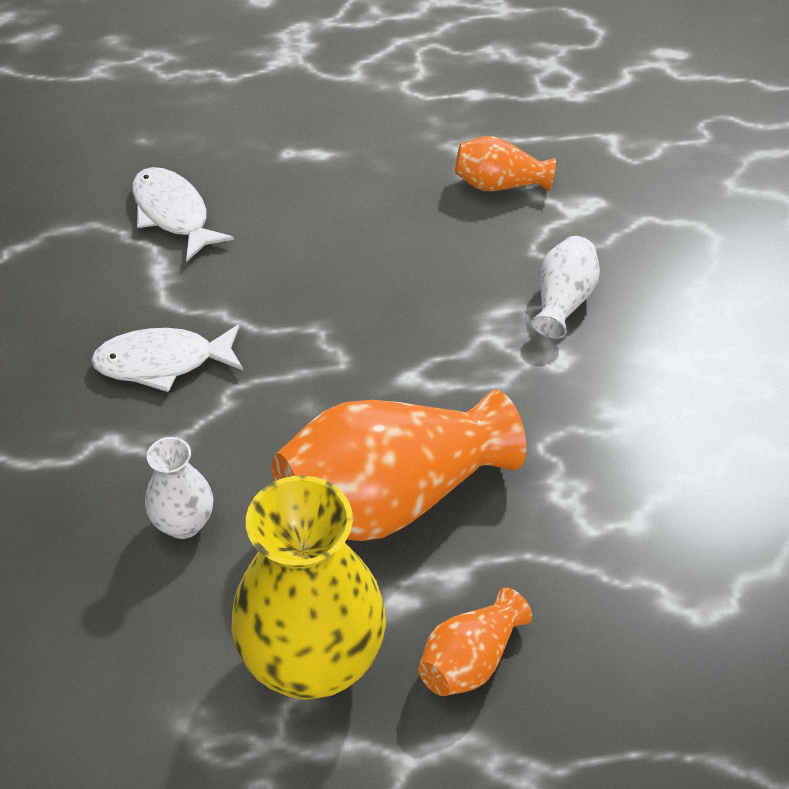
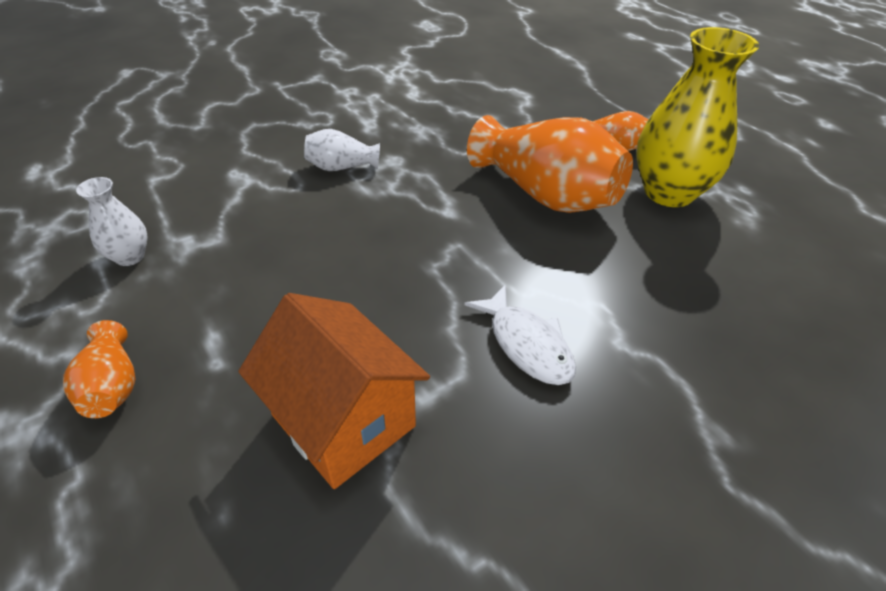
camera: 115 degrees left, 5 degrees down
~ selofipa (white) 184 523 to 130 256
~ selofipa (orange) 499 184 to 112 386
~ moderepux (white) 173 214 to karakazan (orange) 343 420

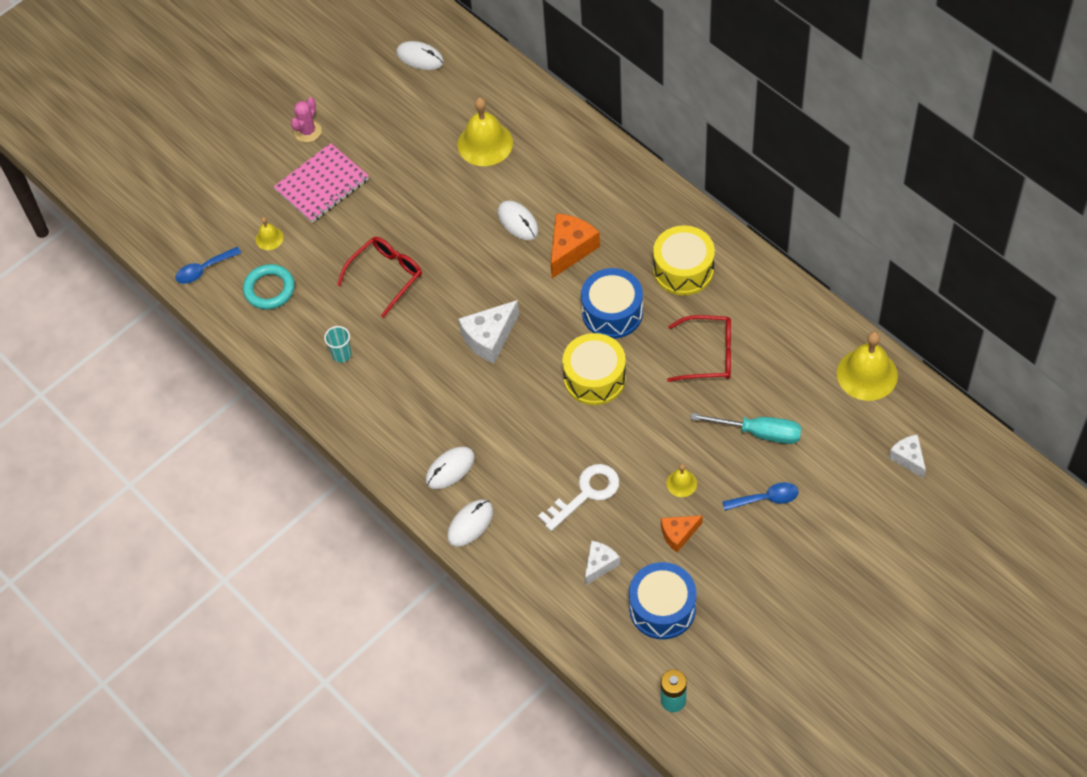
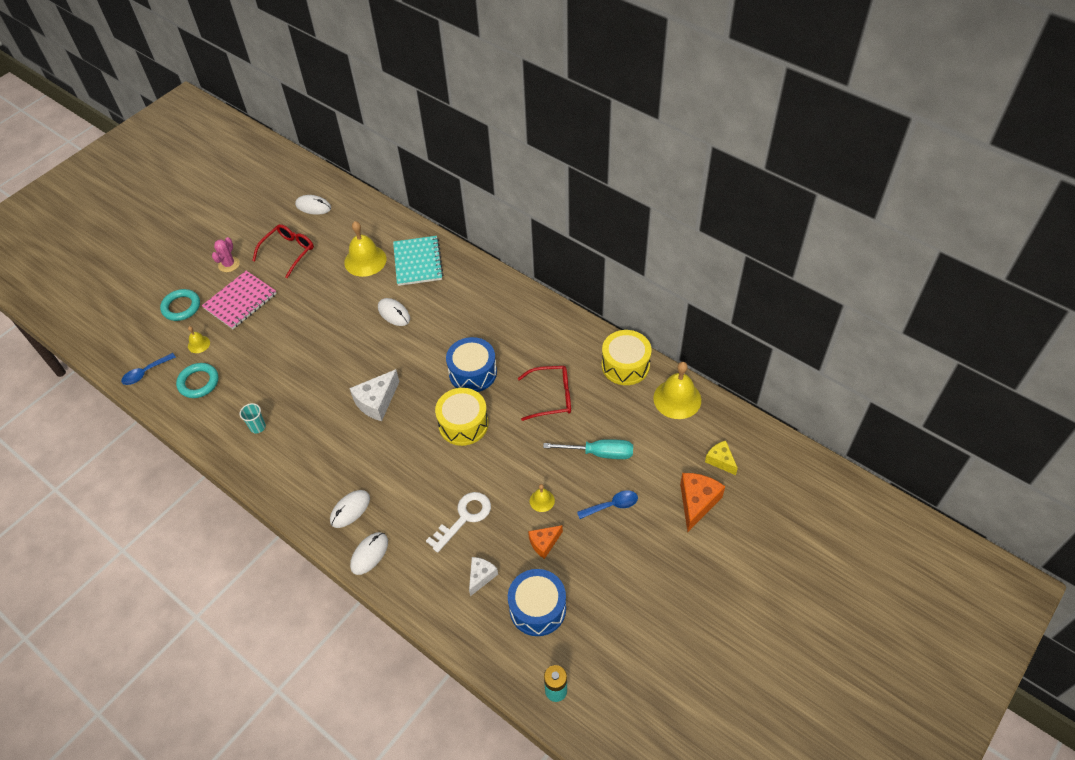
camera: 10 degrees left, 5 degrees down
+ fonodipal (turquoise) 181 307
+ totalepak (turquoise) 418 262
~ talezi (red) 386 276 to 288 252
~ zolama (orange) 570 249 to 697 502
~ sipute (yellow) 683 270 to 625 365
~ zolama (white) 908 458 to zolama (yellow) 720 460

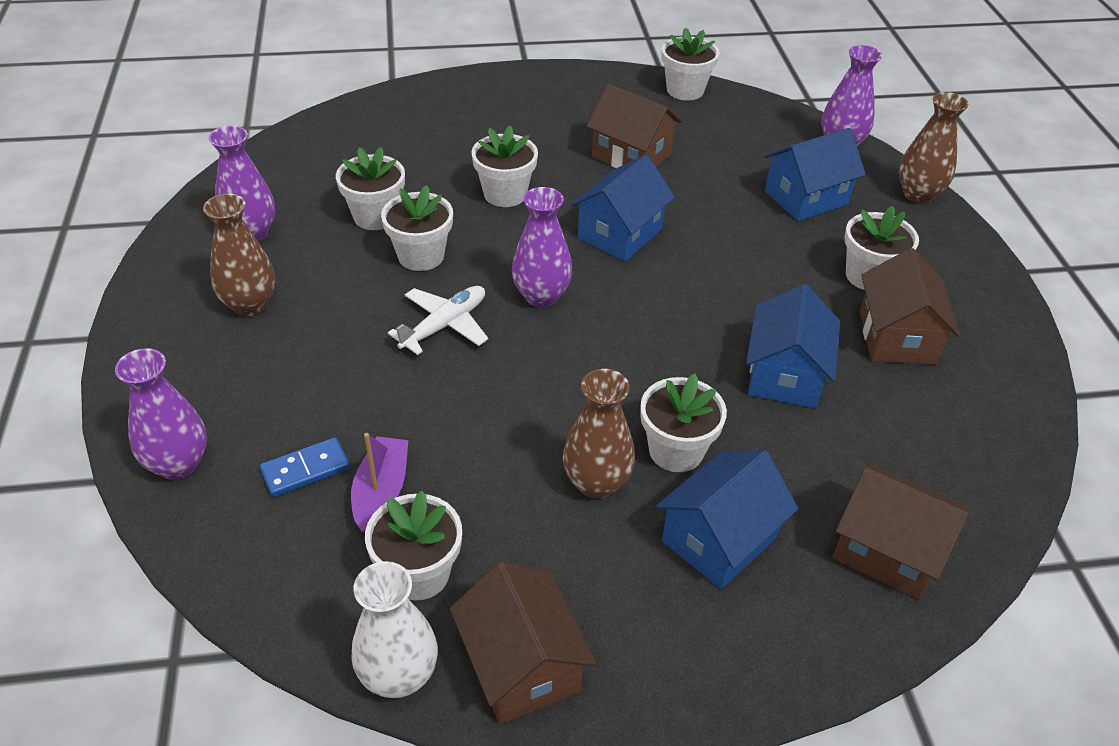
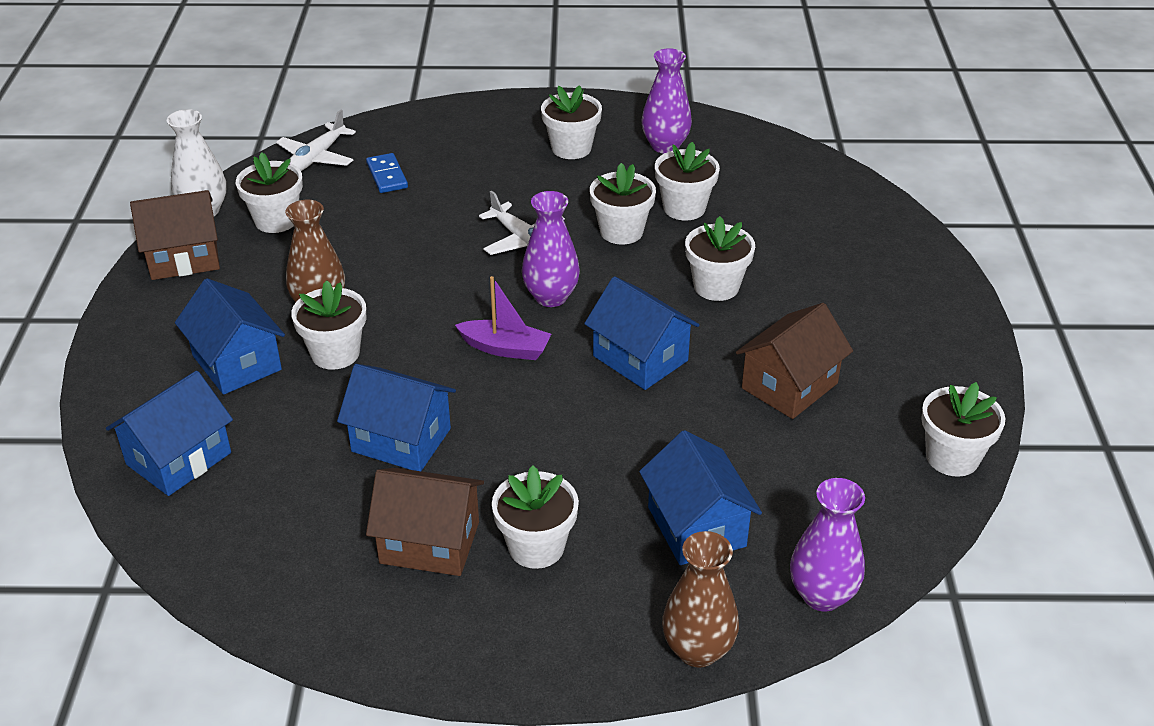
camera: 100 degrees right, 5 degrees down
- selofipa (purple) 178 464
+ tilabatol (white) 316 158
~ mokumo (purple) 381 492 to 505 348
~ selofipa (brown) 250 304 to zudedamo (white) 571 148
~ karakazan (brown) 887 551 to karakazan (blue) 179 458

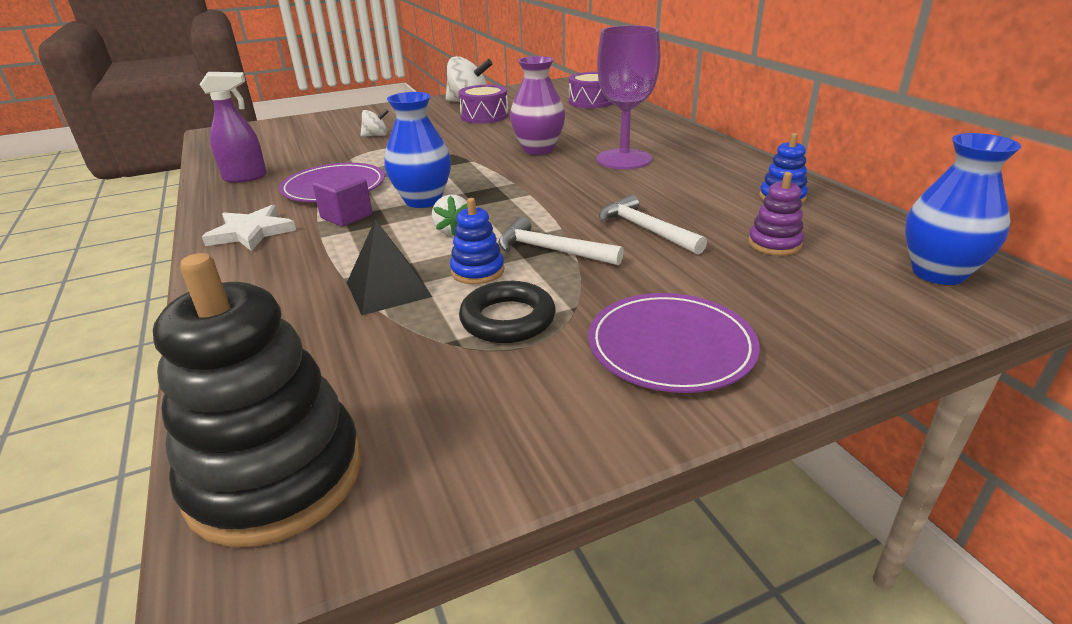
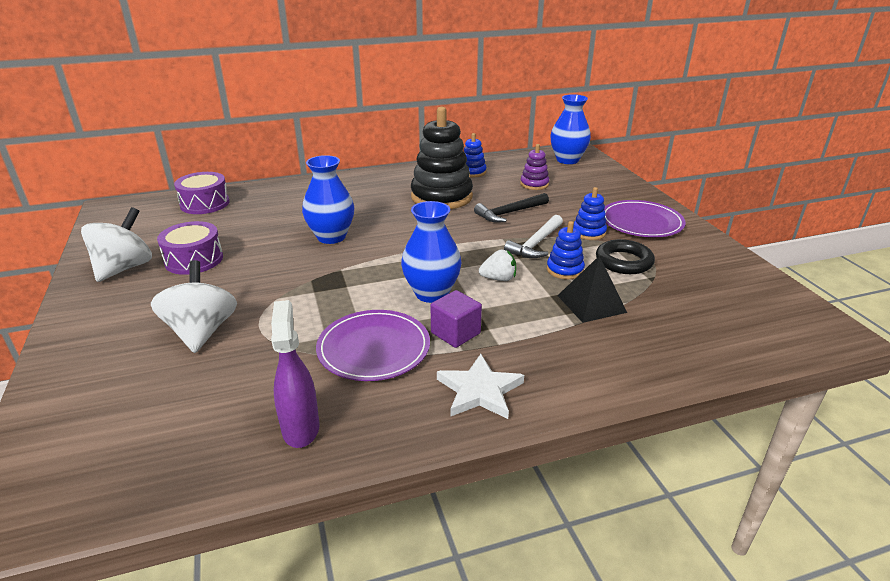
camera: 85 degrees left, 0 degrees up
- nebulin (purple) 624 159
+ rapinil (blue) 589 232
~ rapinil (black) 276 476 to 441 197
~ selofipa (purple) 538 149 to selofipa (blue) 331 237
~ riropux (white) 645 229 to riropux (black) 509 213
~ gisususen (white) 376 135 = 202 332 x1.93

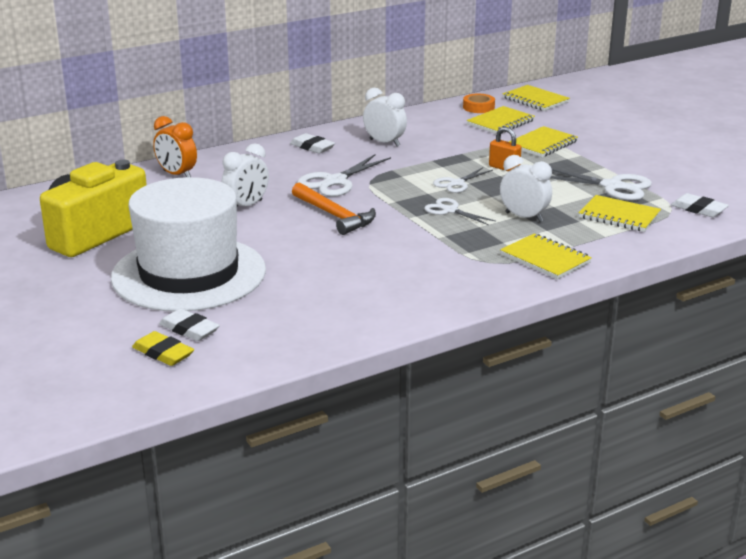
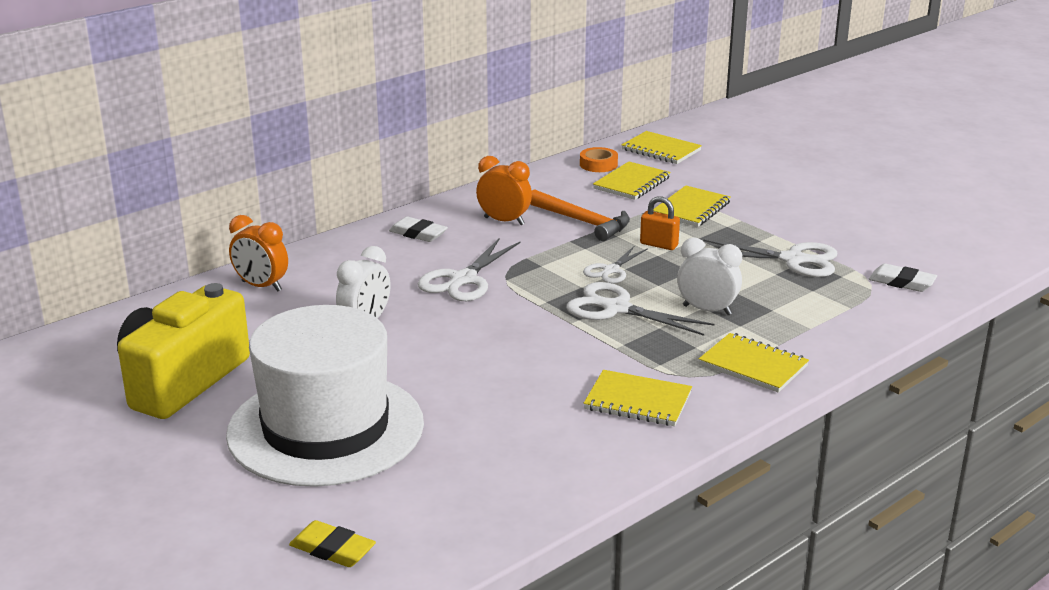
camera: 10 degrees left, 0 degrees up
- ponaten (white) 189 329
~ riropux (orange) 334 215 to 583 222
~ totalepak (yellow) 619 216 to 638 401
~ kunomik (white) 384 143 to kunomik (orange) 504 221
~ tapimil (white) 450 210 = 616 309 x1.60

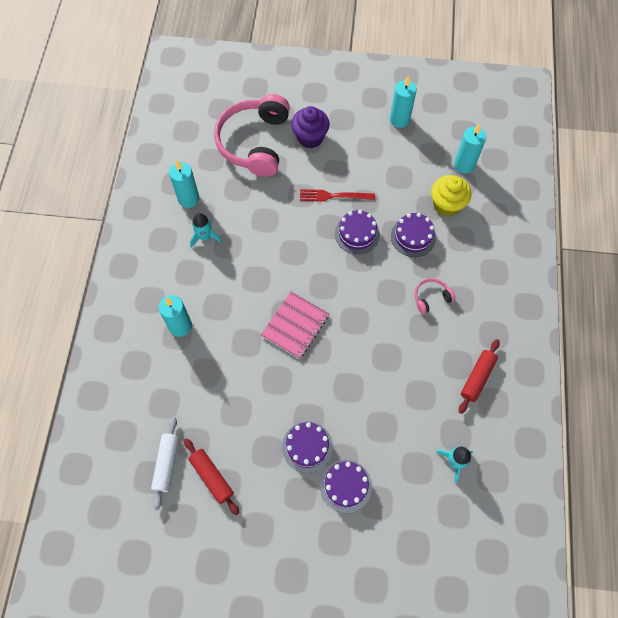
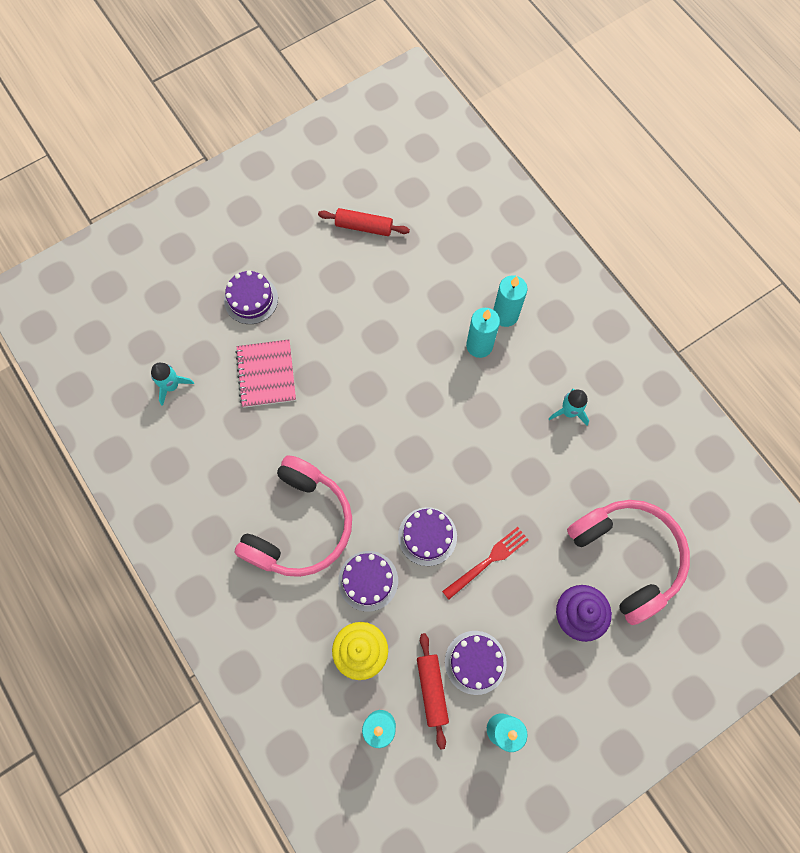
camera: 140 degrees right, 5 degrees up
- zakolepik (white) 167 464
~ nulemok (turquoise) 188 199 to 479 346
~ totalepak (pink) 295 326 to 266 374
~ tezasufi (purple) 307 446 to 475 662
~ zakolepik (red) 477 378 to 432 689
~ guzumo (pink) 431 298 = 299 525 x2.37

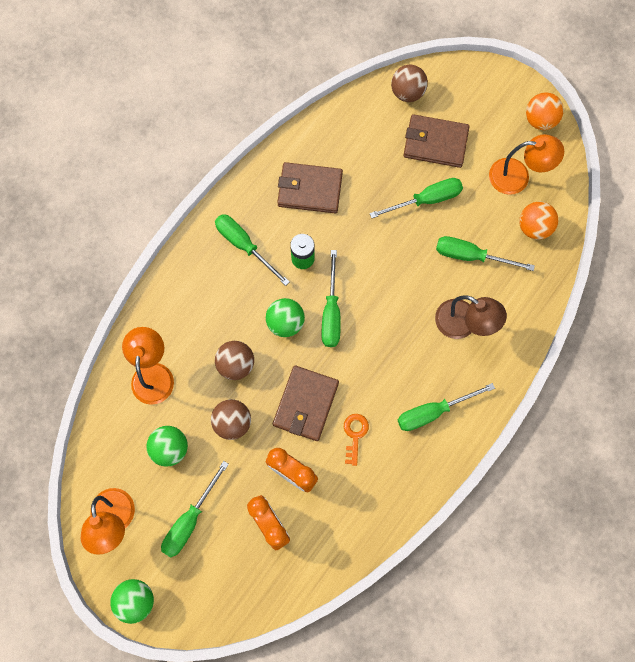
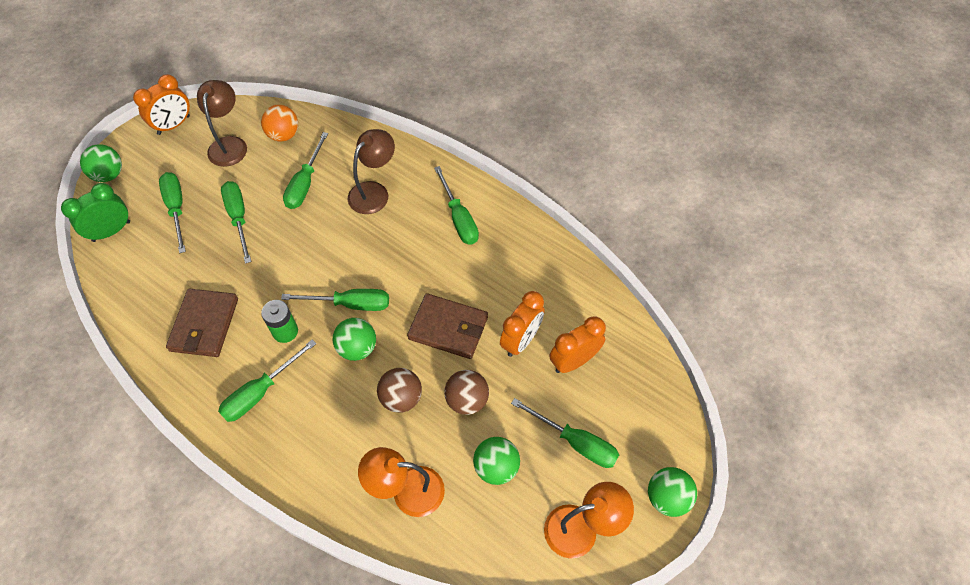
camera: 90 degrees left, 15 degrees down
- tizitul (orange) 355 435
+ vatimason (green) 109 175
~ vatimason (brown) 407 92 to kunomik (green) 111 231
~ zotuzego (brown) 435 143 to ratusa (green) 177 208
~ vatimason (orange) 540 120 to kunomik (orange) 174 125
~ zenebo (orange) 518 176 to zenebo (brown) 229 144

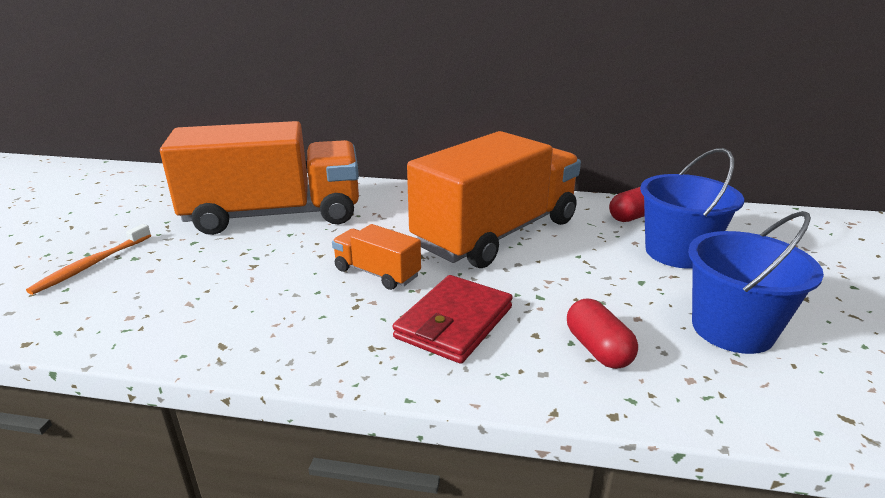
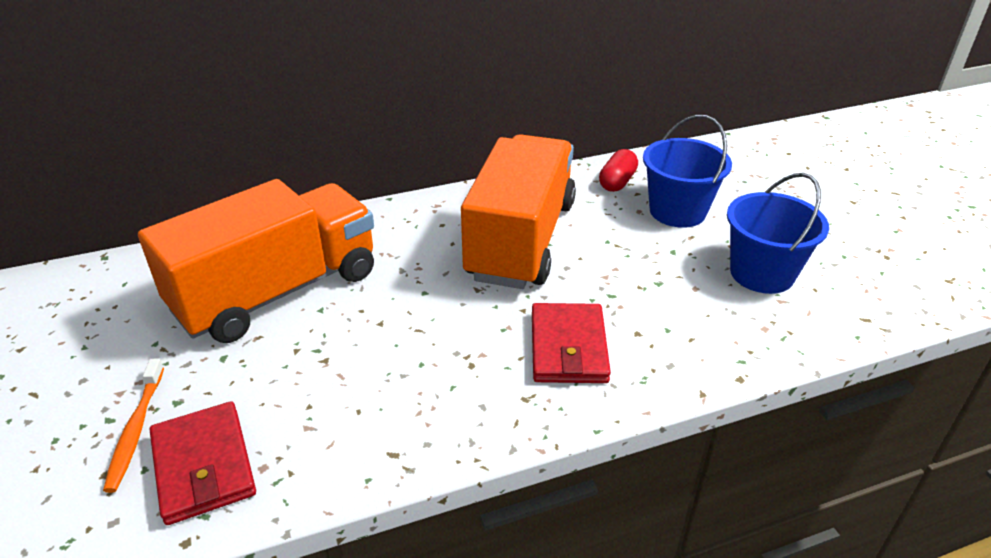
camera: 30 degrees left, 10 degrees up
- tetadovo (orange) 377 273
- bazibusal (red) 598 349
+ zotuzego (red) 203 465

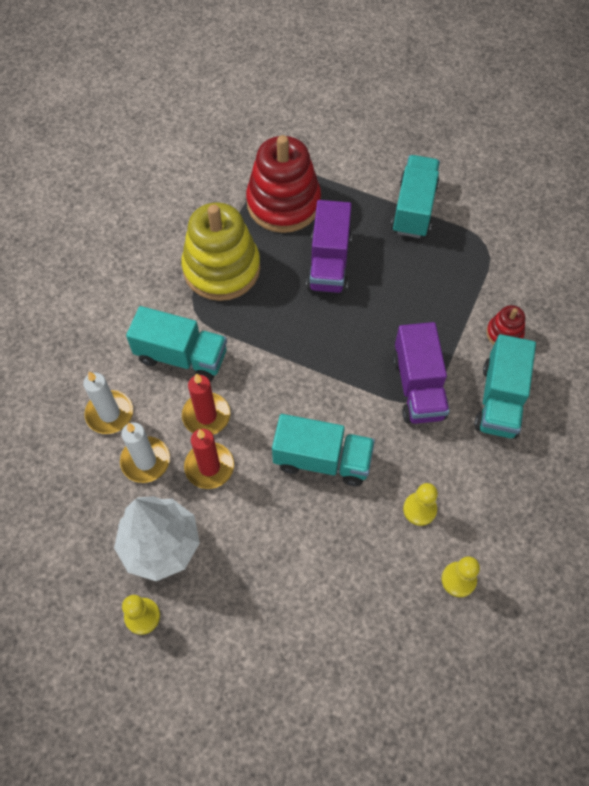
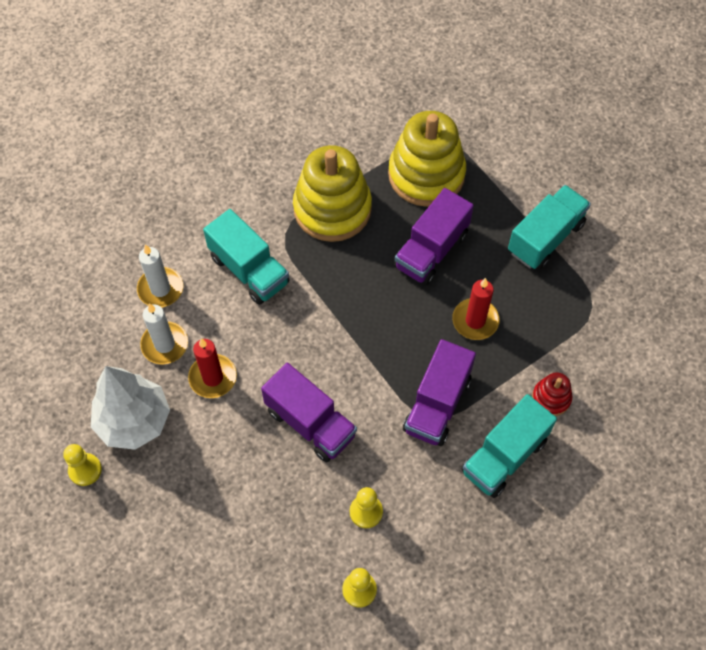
camera: 30 degrees right, 0 degrees up
~ nulemok (red) 206 416 to 475 320
~ rapinil (red) 283 203 to rapinil (yellow) 426 175
~ tetadovo (turquoise) 322 460 to tetadovo (purple) 310 423

